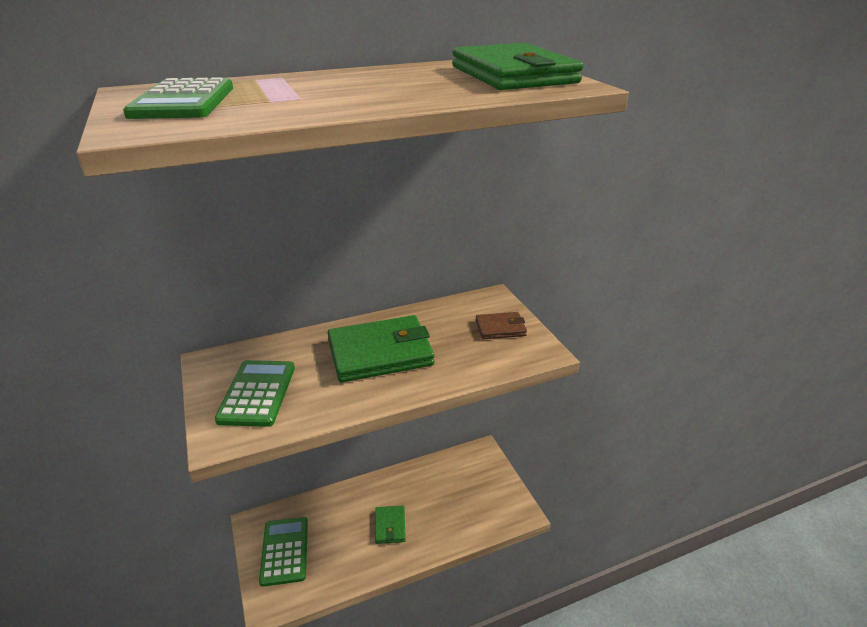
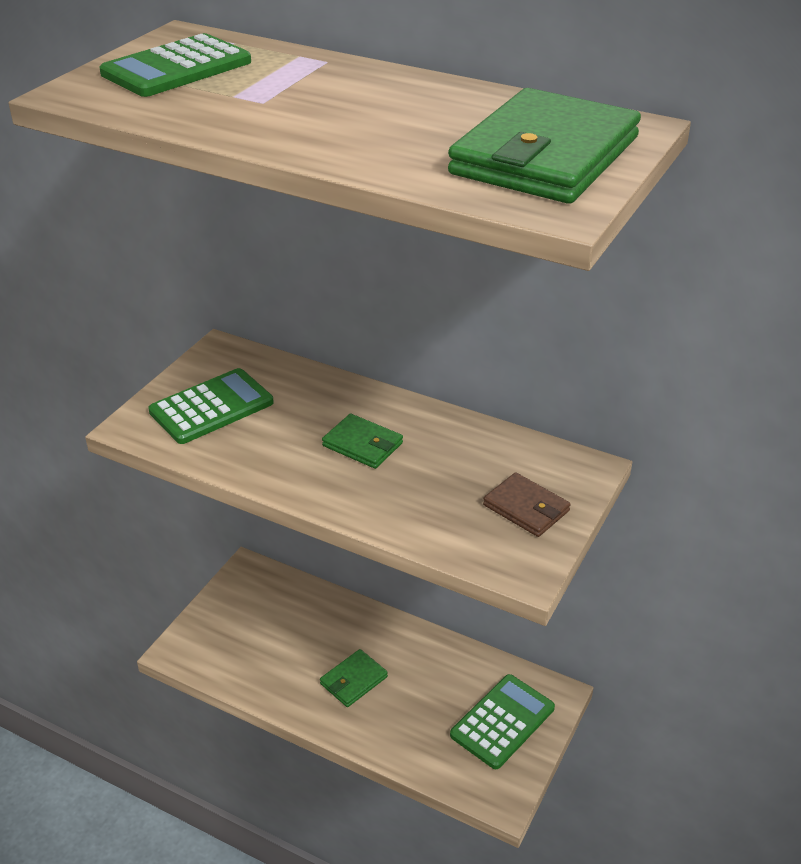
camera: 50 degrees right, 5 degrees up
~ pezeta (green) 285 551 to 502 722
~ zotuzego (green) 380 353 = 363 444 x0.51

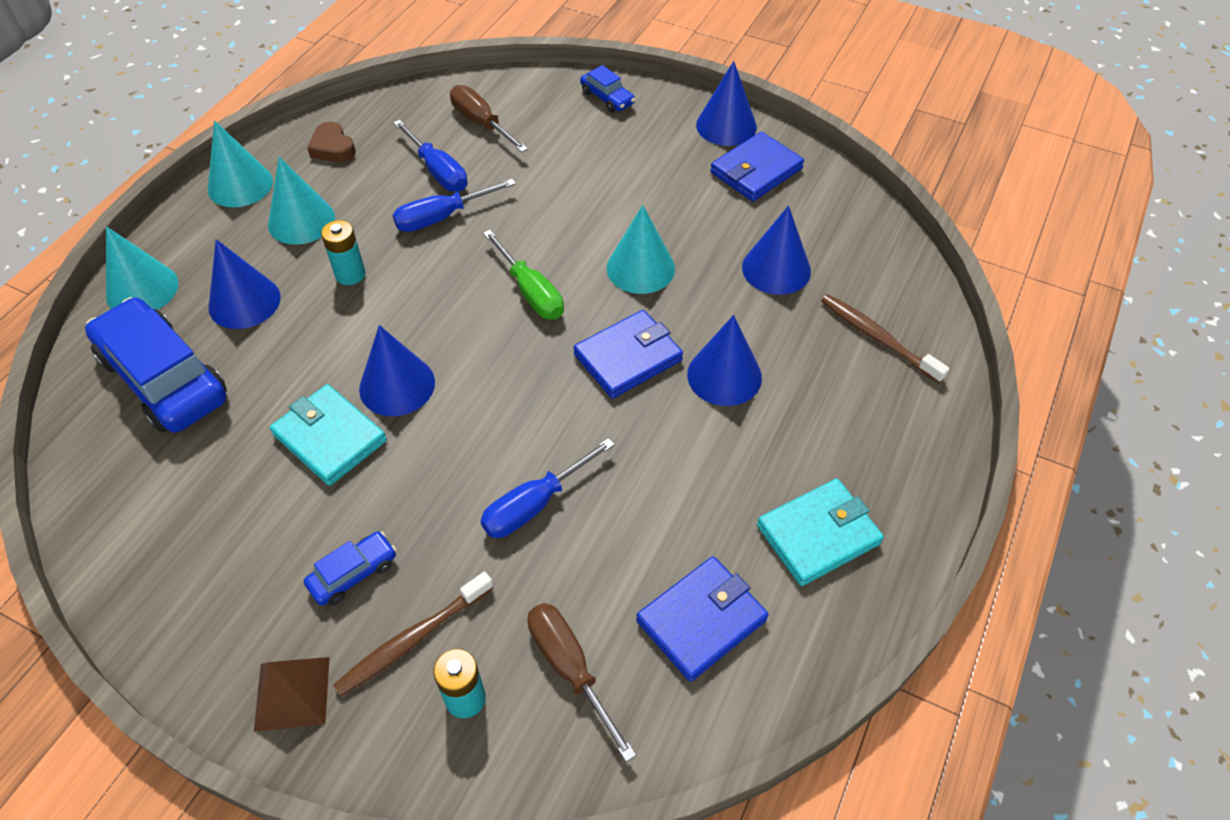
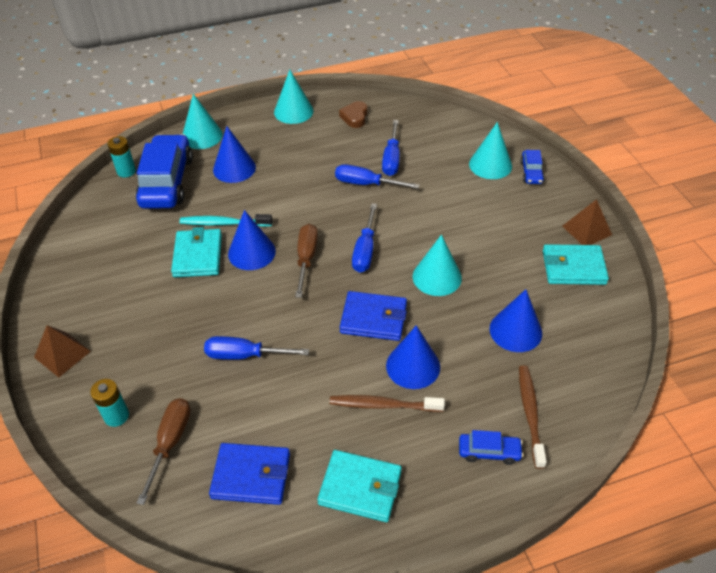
camera: 45 degrees right, 5 degrees down
+ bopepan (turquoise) 224 223
~ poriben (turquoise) 301 221 to 490 165
~ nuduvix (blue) 353 574 to 489 452
~ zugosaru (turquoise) 350 274 to 126 171
~ bopepan (brown) 412 639 to 383 405
~ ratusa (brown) 481 123 to 306 258
~ poriben (blue) 726 126 to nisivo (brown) 586 230
~ ratusa (green) 531 292 to ratusa (blue) 365 251
~ zotuzego (blue) 756 171 to zotuzego (turquoise) 573 267

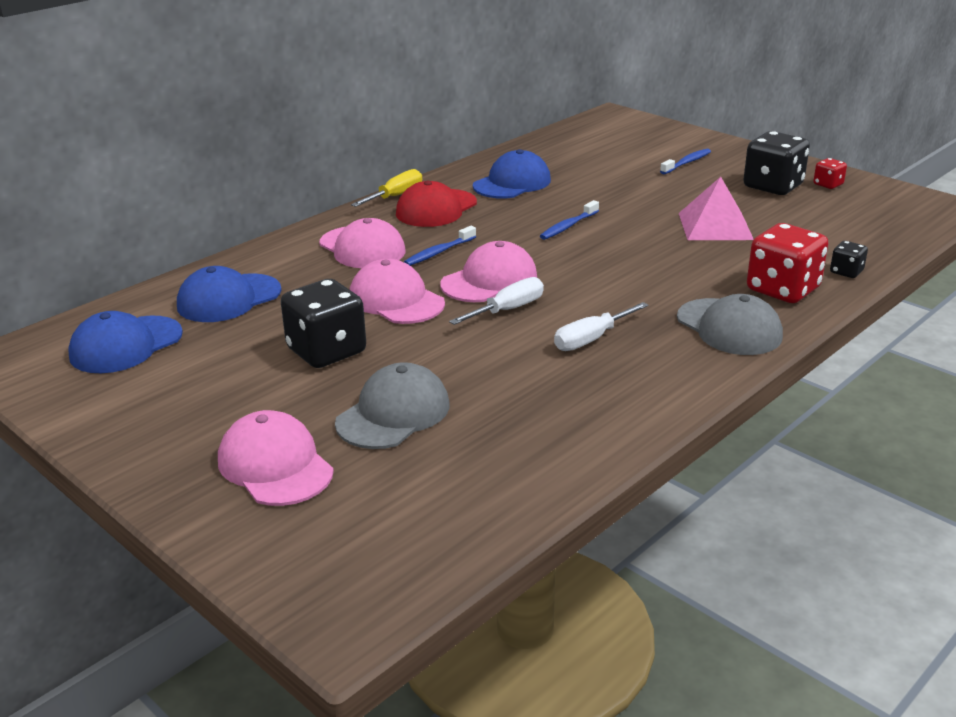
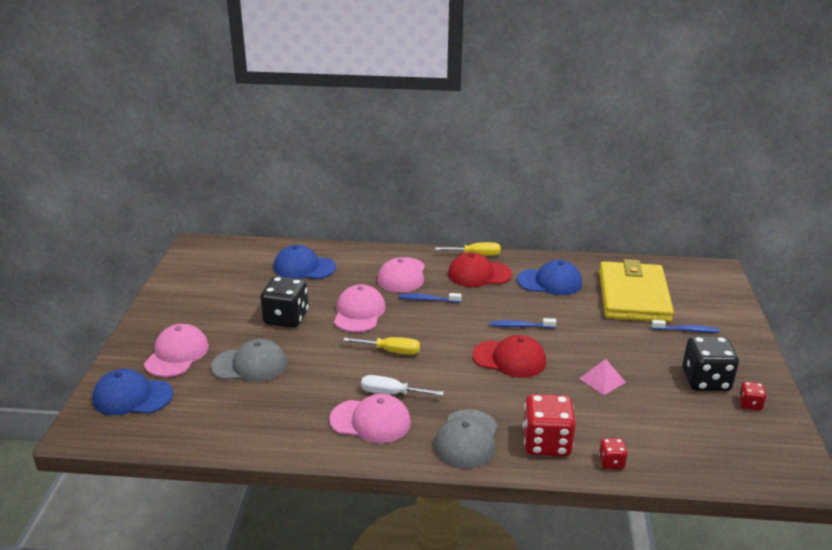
camera: 50 degrees right, 0 degrees up
+ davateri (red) 509 359
+ zotuzego (yellow) 633 296
~ davateri (blue) 126 345 to 132 397
~ davateri (pink) 489 280 to 370 421
~ ratusa (white) 508 310 to ratusa (yellow) 391 351
~ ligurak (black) 846 272 to ligurak (red) 611 462
~ nisivo (pink) 715 226 = 602 380 x0.63

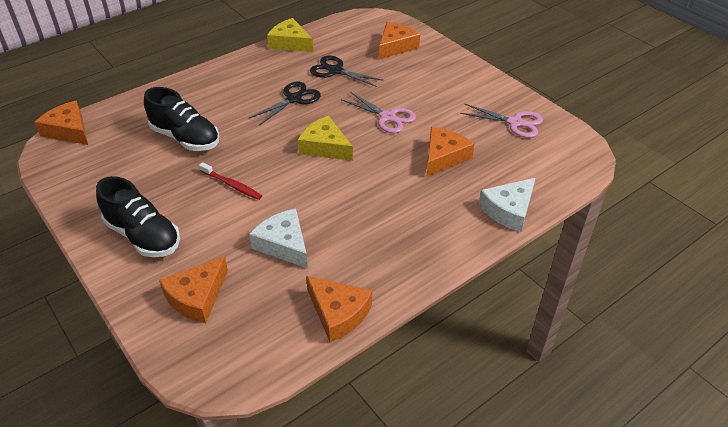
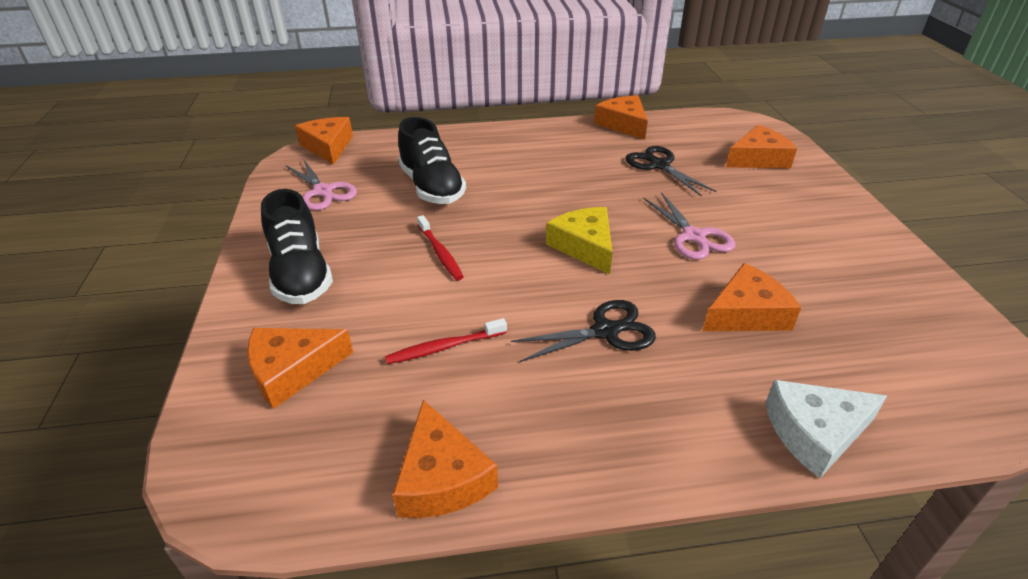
camera: 30 degrees right, 5 degrees down
~ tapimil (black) 293 99 to 605 331
~ tapimil (pink) 515 123 to 323 191
~ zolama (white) 284 244 to bopepan (red) 444 347
~ zolama (yellow) 290 43 to zolama (orange) 623 124

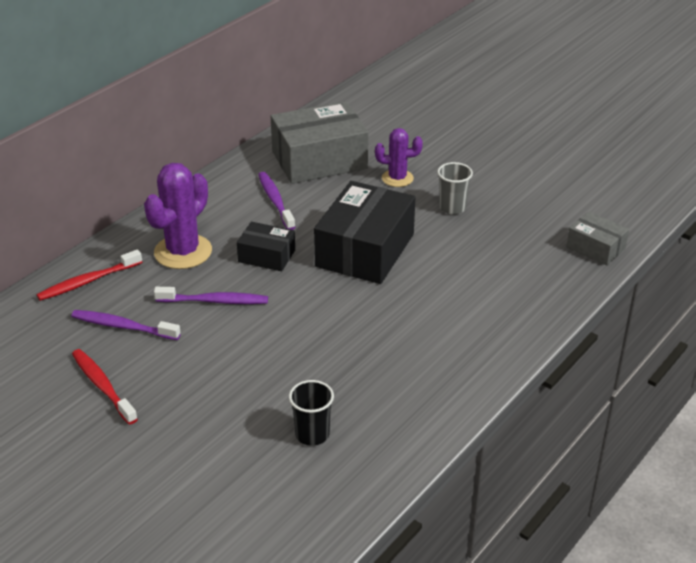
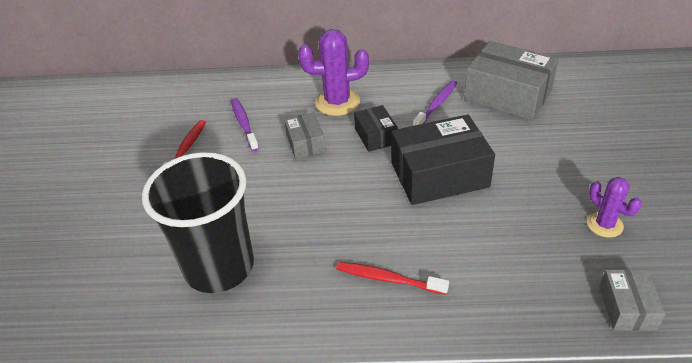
camera: 55 degrees right, 5 degrees up
- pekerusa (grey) 452 208
~ bopepan (red) 88 281 to 388 279
~ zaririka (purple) 397 178 to 604 224
~ bopepan (purple) 215 301 to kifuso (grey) 306 143
~ pekerusa (black) 312 434 = 219 267 x2.45

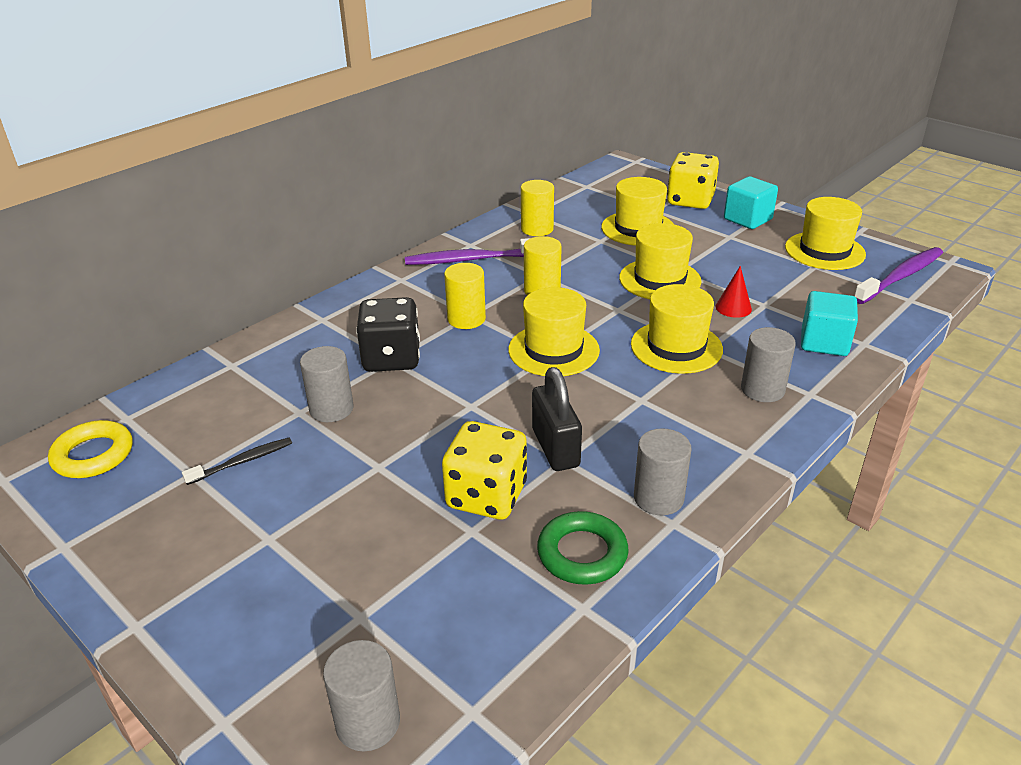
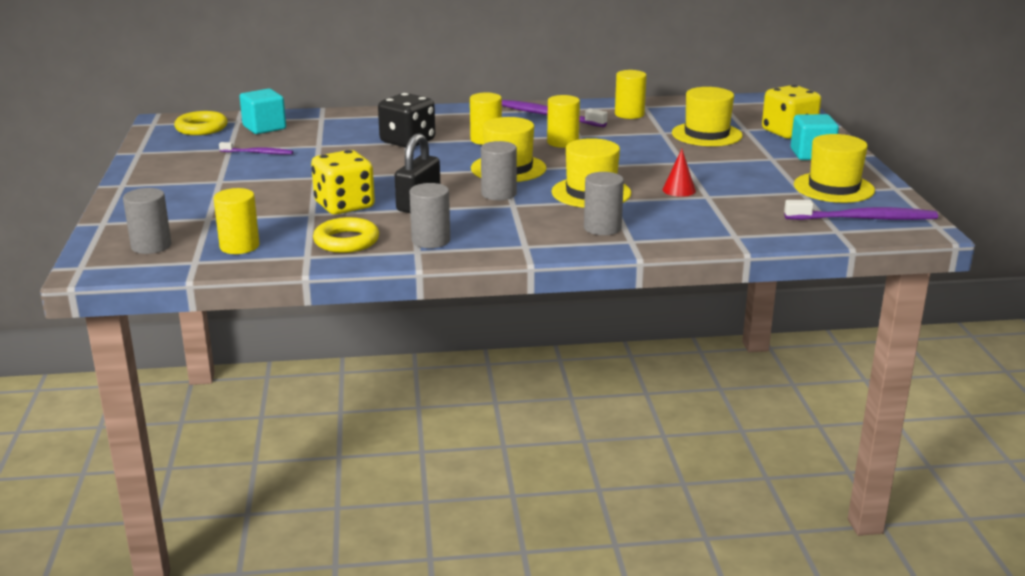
camera: 40 degrees right, 10 degrees down
- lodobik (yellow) 660 279
+ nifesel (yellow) 239 246
~ nifesel (grey) 331 409 to 499 194
~ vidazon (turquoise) 824 342 to 264 128
~ bopepan (black) 242 461 to bopepan (purple) 258 153
~ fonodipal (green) 582 553 to fonodipal (yellow) 346 241

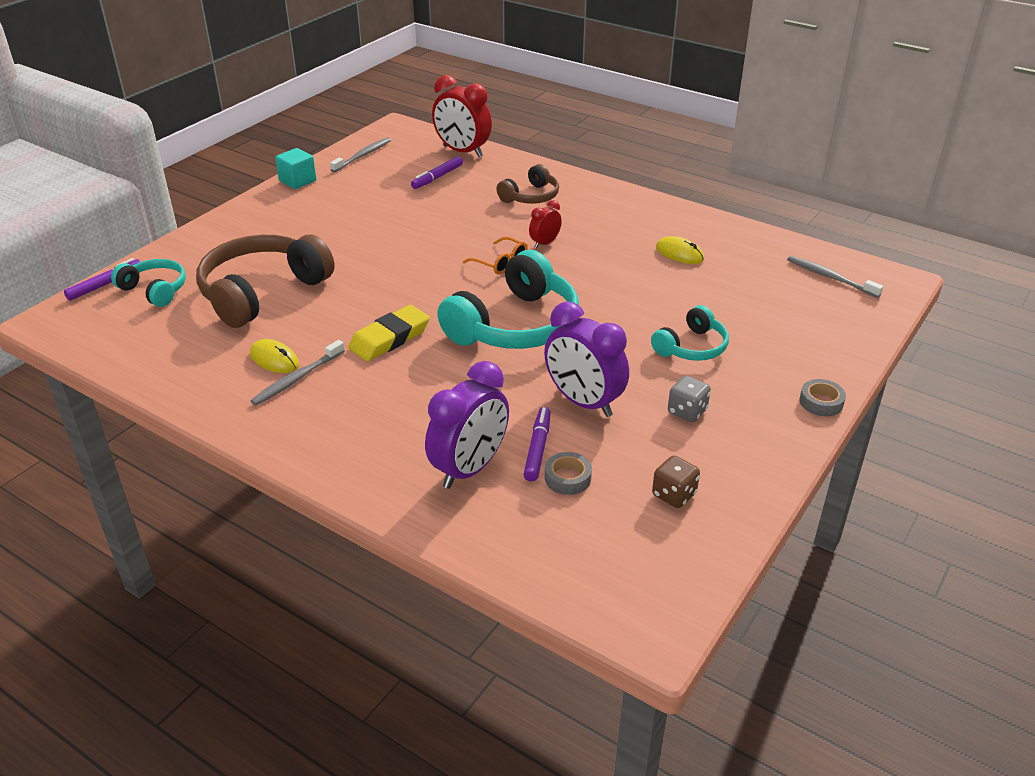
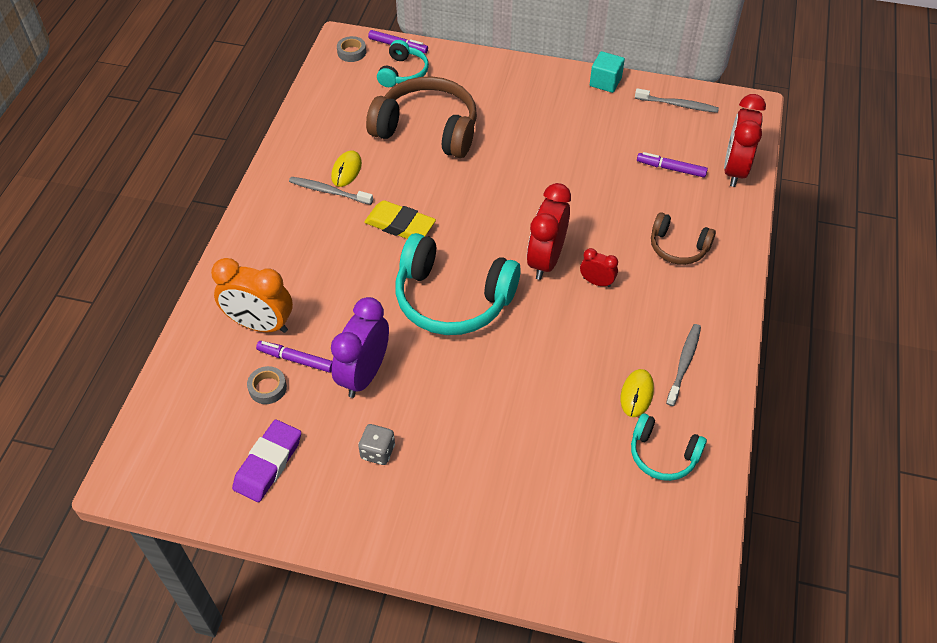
camera: 70 degrees right, 15 degrees up
~ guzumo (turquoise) 691 347 to 663 455
~ bopepan (grey) 830 277 to 684 363
~ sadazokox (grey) 821 402 to 351 52
~ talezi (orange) 500 263 to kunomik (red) 545 260
~ ligurak (brown) 674 495 to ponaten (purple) 268 463
~ kunomik (purple) 469 469 to kunomik (orange) 260 325
~ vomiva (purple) 537 449 = 296 359 150 degrees counterclockwise

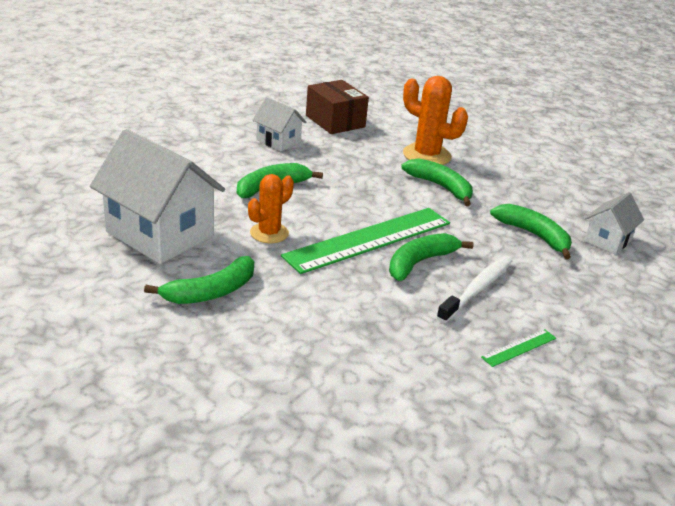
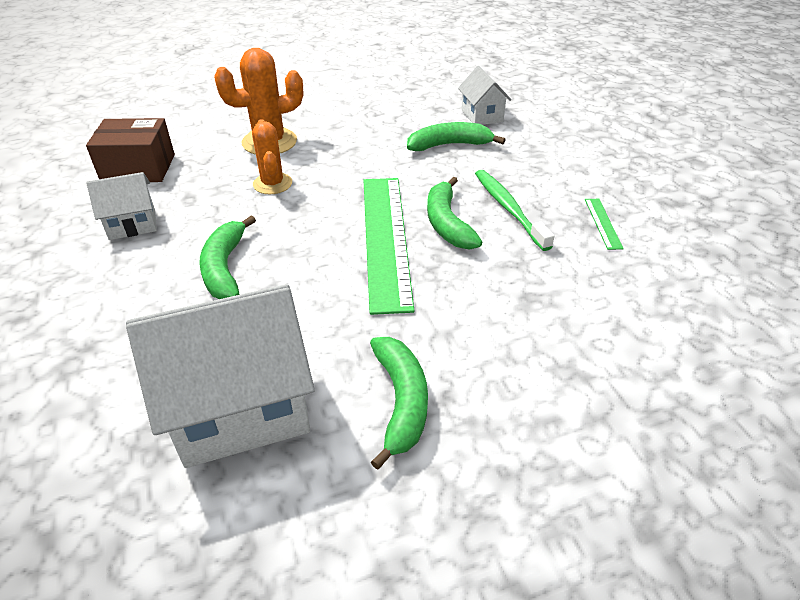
camera: 55 degrees left, 10 degrees up
- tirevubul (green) 441 187
~ zaririka (orange) 269 233 to 272 184
~ bopepan (white) 477 289 to bopepan (green) 509 208

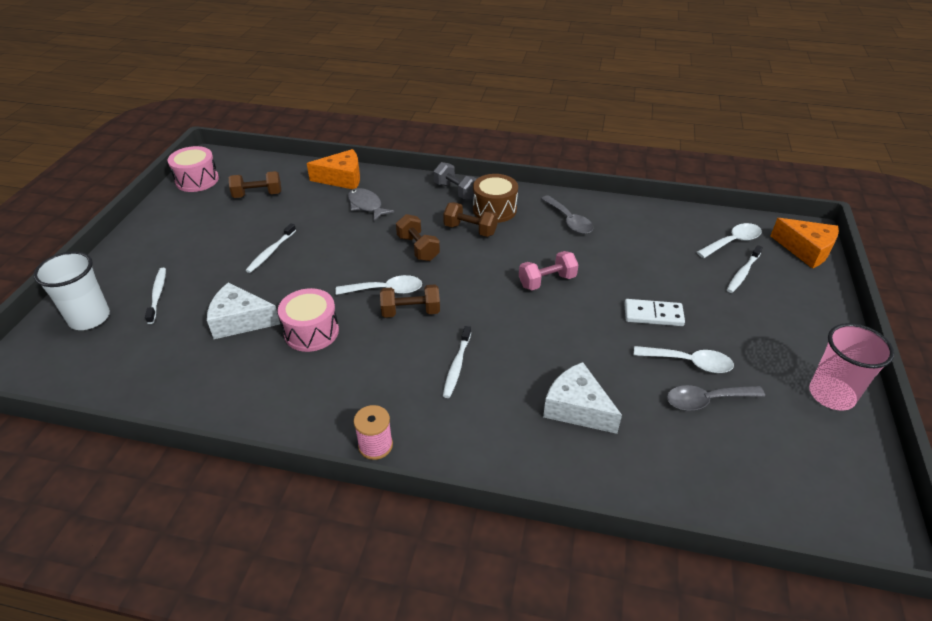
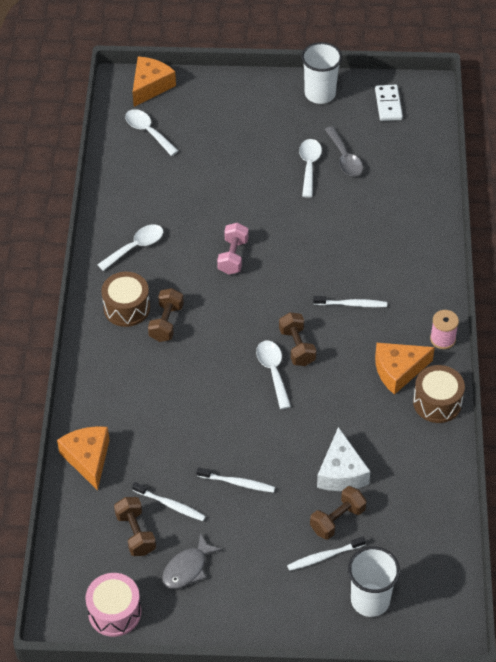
camera: 100 degrees left, 10 degrees up
- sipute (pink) 311 332
- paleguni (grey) 456 191
- zolama (white) 577 408
+ zolama (orange) 398 371
+ sipute (brown) 437 402
~ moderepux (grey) 366 205 to 187 568
~ paleguni (brown) 418 248 to 337 520
~ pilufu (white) 653 315 to 388 104
~ bopepan (white) 743 273 to 170 505
~ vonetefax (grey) 569 221 to vonetefax (white) 136 247
~ pekerusa (pink) 831 395 to pekerusa (white) 320 94
~ paleguni (pink) 547 281 = 233 256 45 degrees clockwise

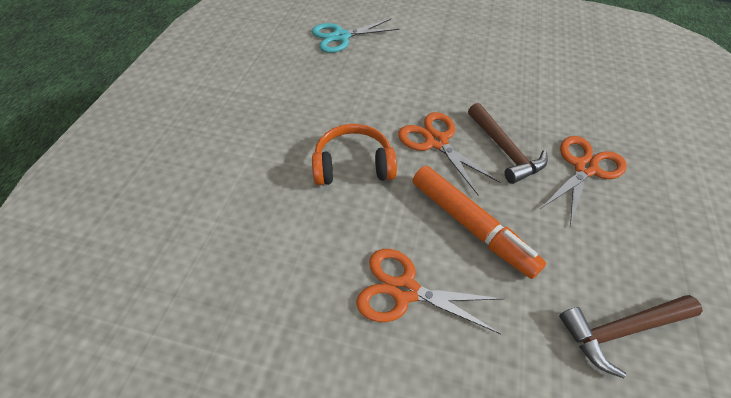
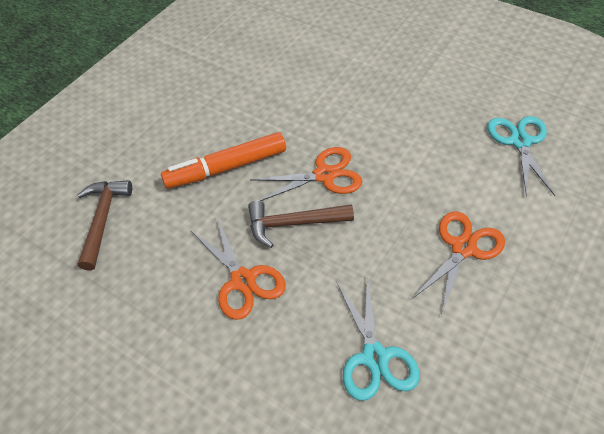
camera: 110 degrees right, 0 degrees up
- guzumo (orange) 353 165
+ tapimil (turquoise) 374 357
~ tapimil (orange) 404 290 to 463 248

